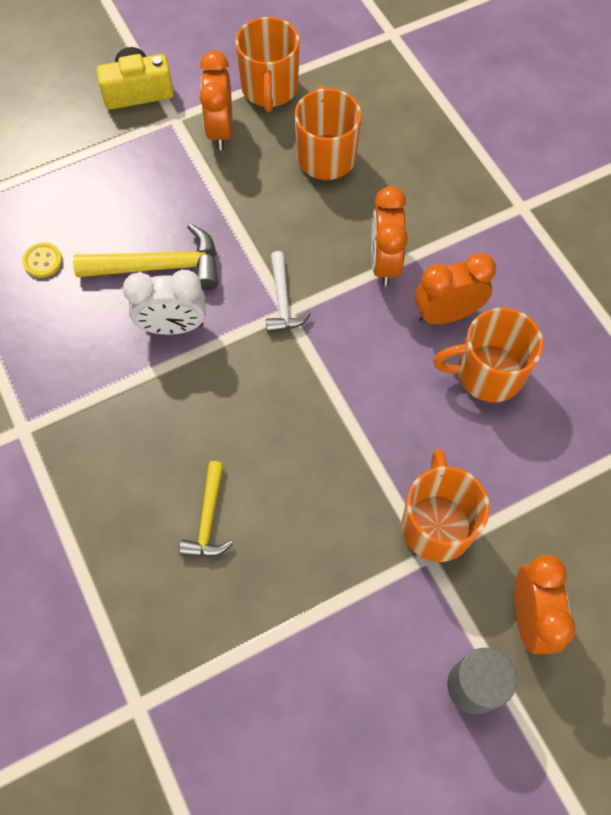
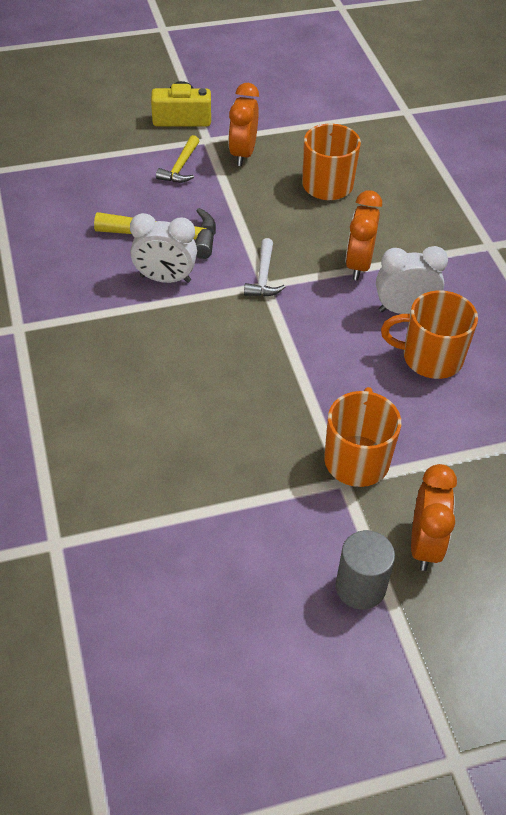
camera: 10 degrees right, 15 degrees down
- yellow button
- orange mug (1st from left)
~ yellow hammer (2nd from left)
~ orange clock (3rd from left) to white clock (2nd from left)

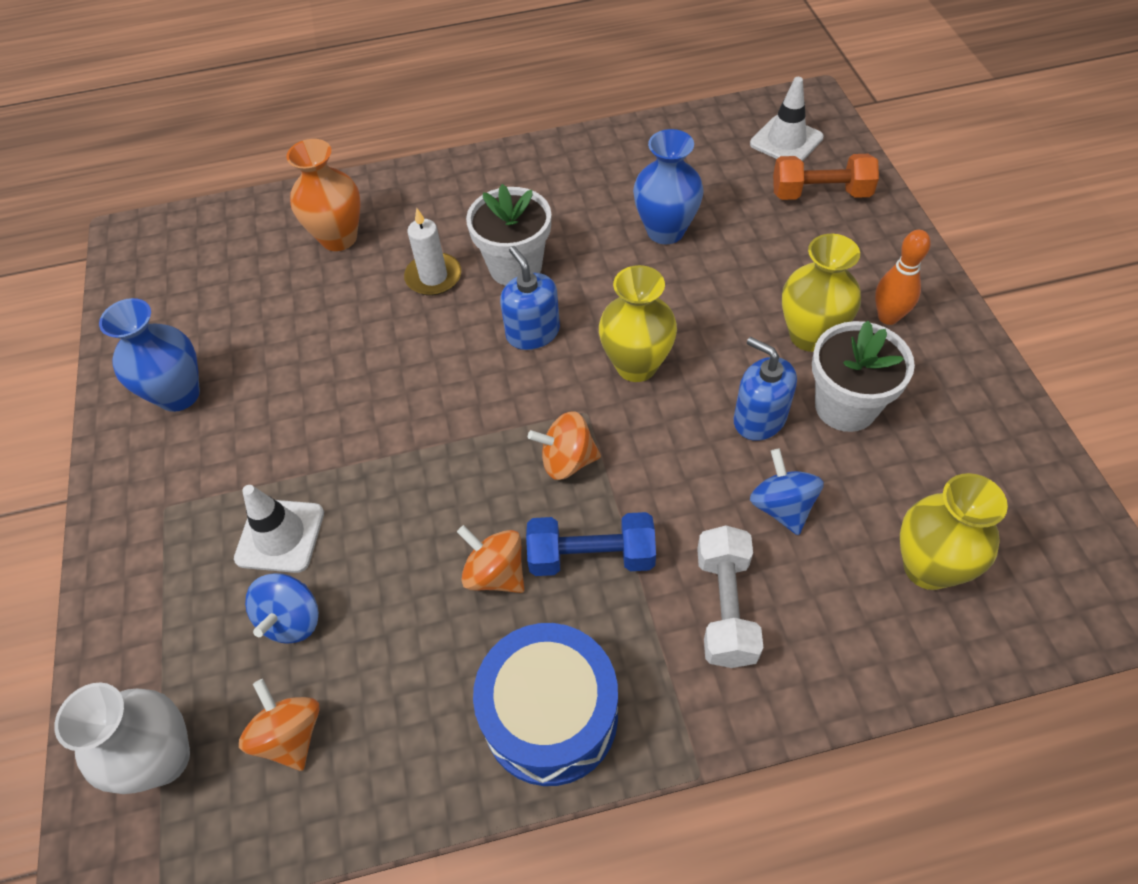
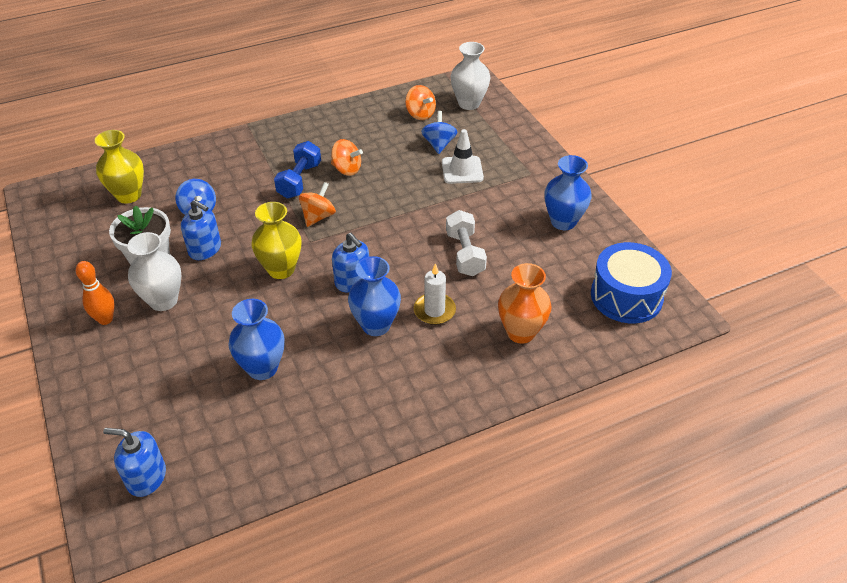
camera: 165 degrees right, 10 degrees down
- orange dumbbell
~ blue drum
~ white dumbbell
~ white flower pot (1st from left) to blue vase (2nd from left)
~ white traffic cone (2nd from left) to blue soap dispenser (1st from left)
~ yellow vase (2nd from left) to white vase (1st from left)
~ blue dumbbell 60 degrees counterclockwise
~ orange spinning top (3rd from left in the first image) 45 degrees counterclockwise

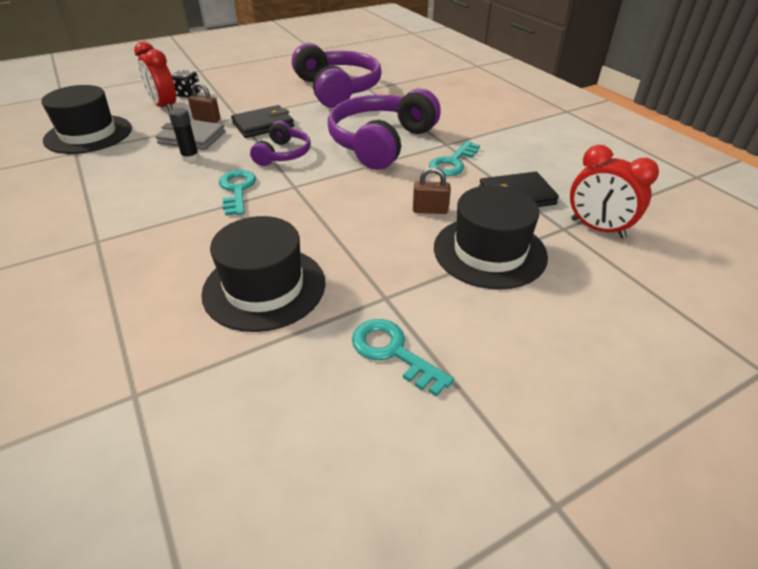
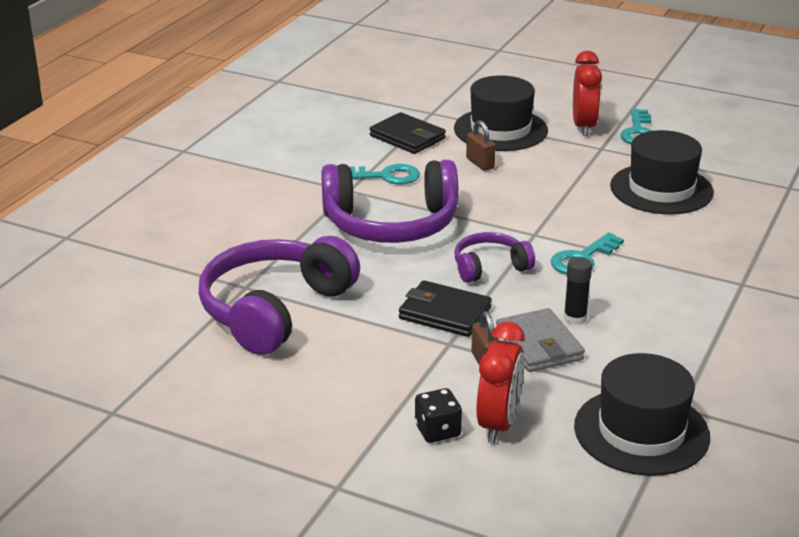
camera: 125 degrees left, 10 degrees down
~ red clock (2nd from left)

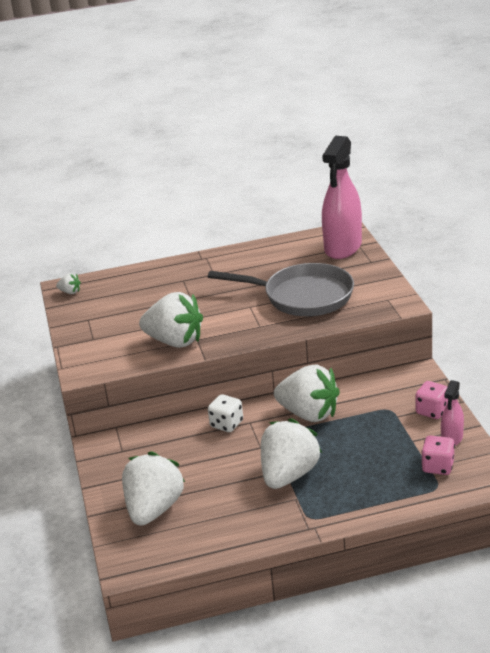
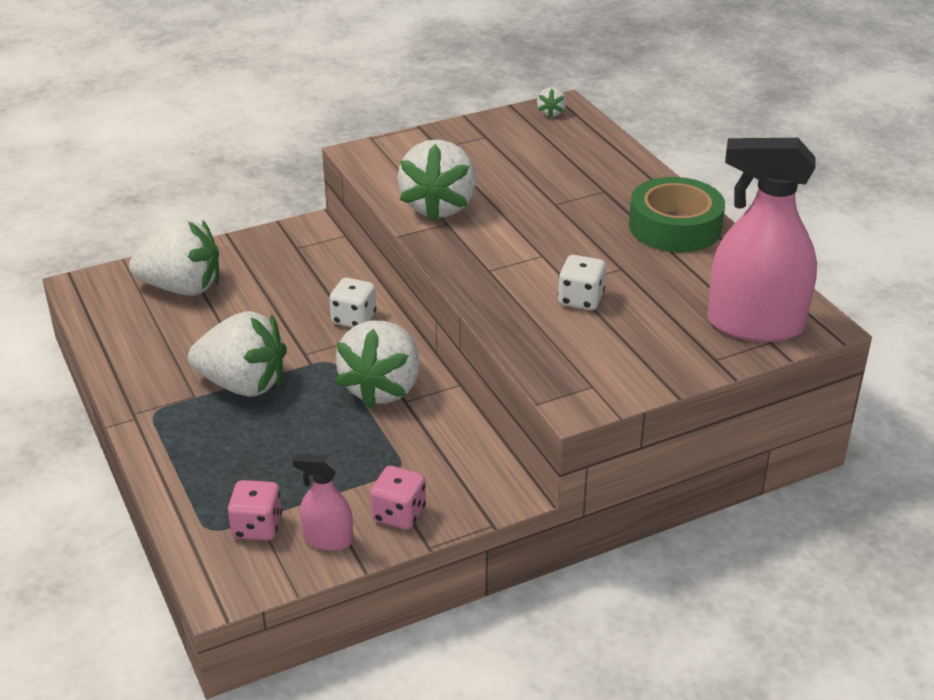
camera: 75 degrees right, 5 degrees up
+ green tape
~ grey pan to white dice (2nd from left)

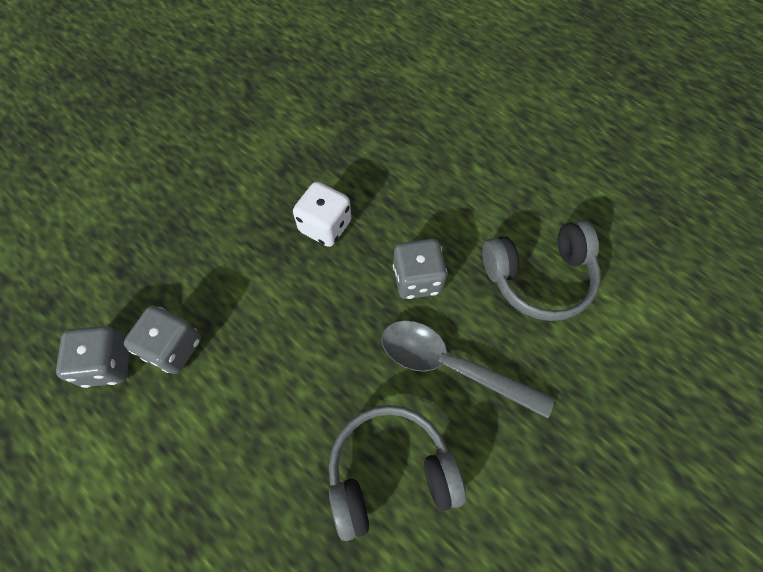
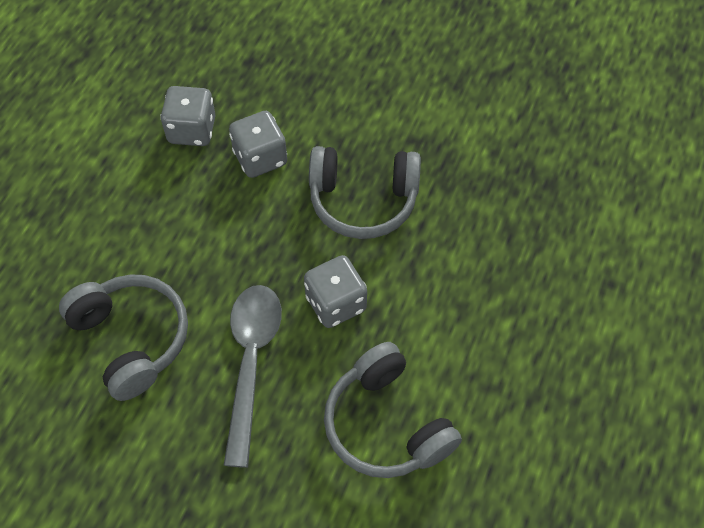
camera: 70 degrees right, 5 degrees down
~ grey dice (1st from left in the first image) to grey dice (2nd from left)
~ white dice to grey headphones (2nd from left)

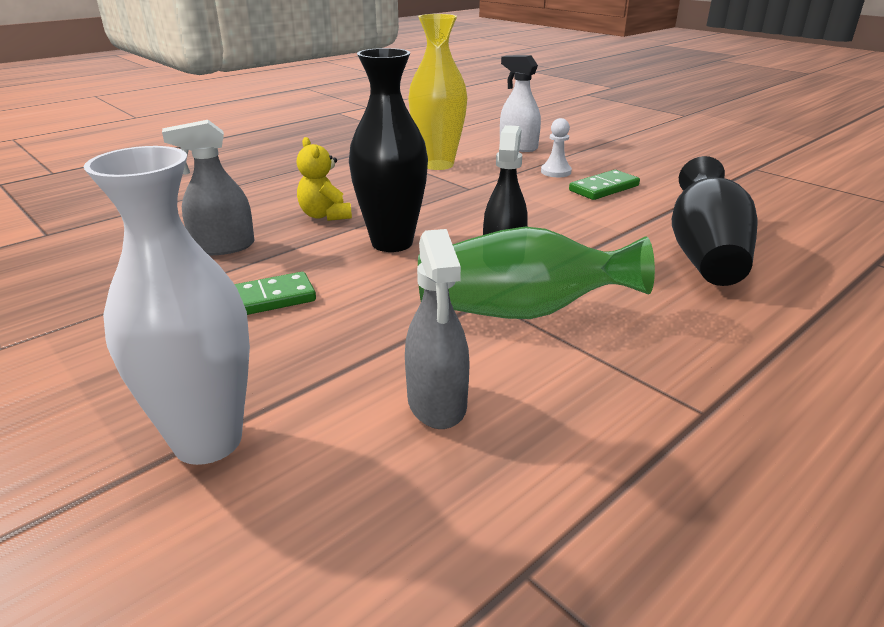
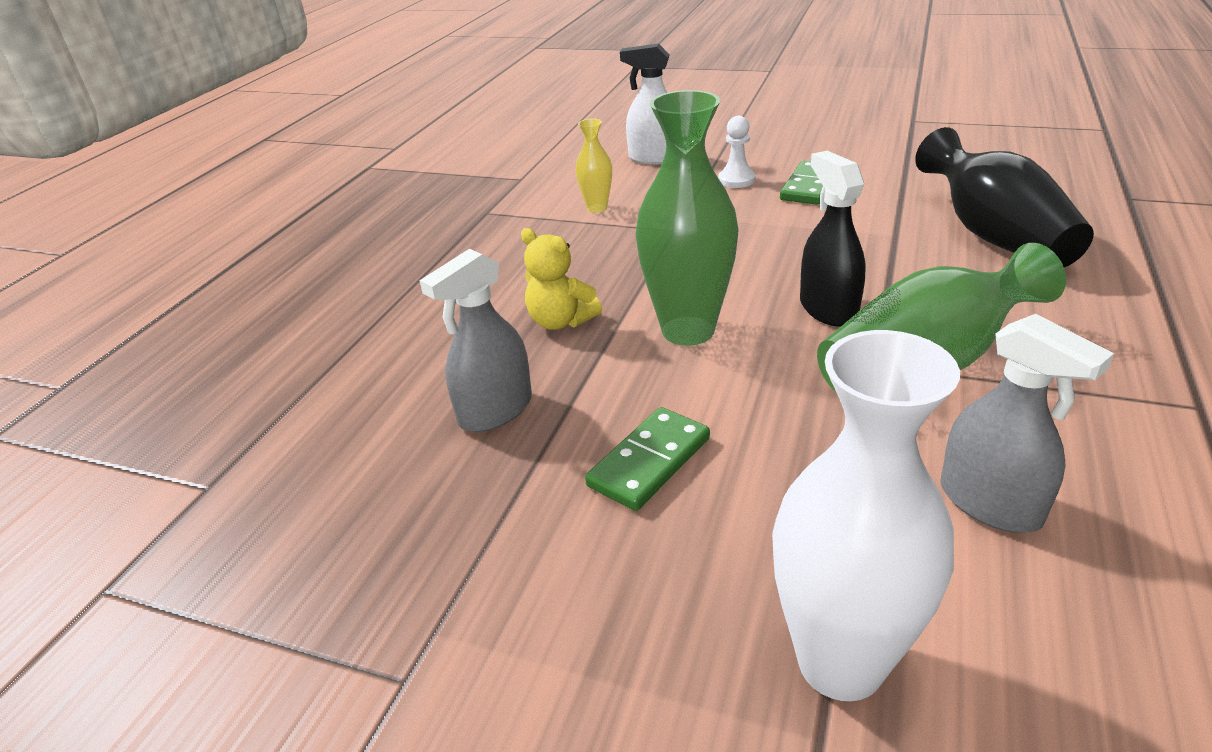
camera: 25 degrees left, 5 degrees up
~ black vase (1st from left) to green vase (1st from left)
~ yellow vase x0.49

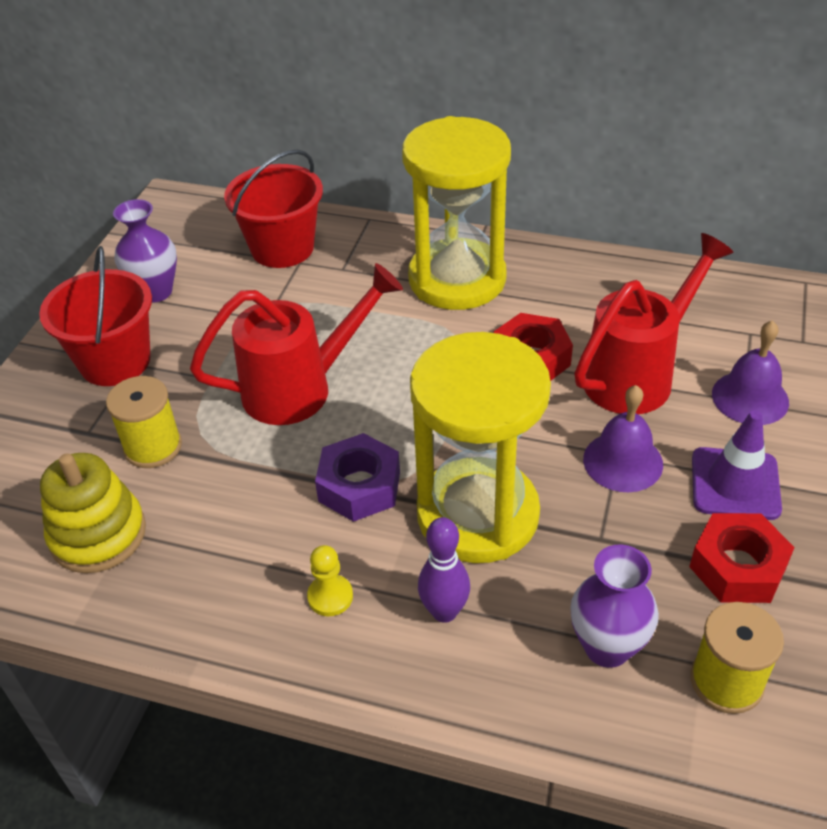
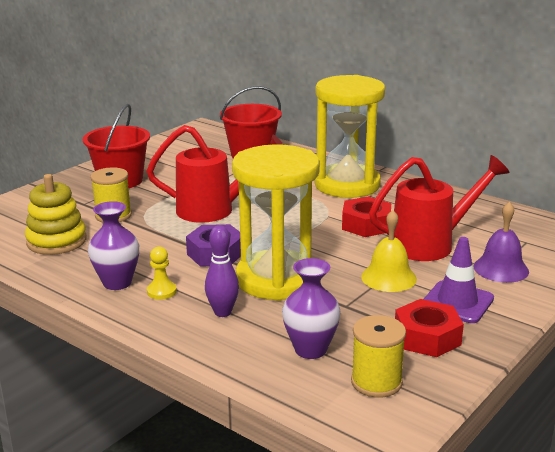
camera: 20 degrees right, 20 degrees down
~ purple vase (1st from left)
~ purple bell (1st from left) to yellow bell

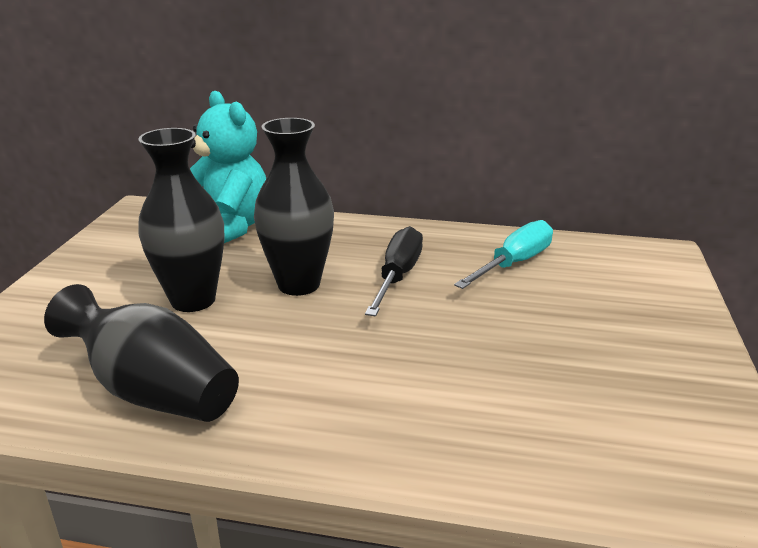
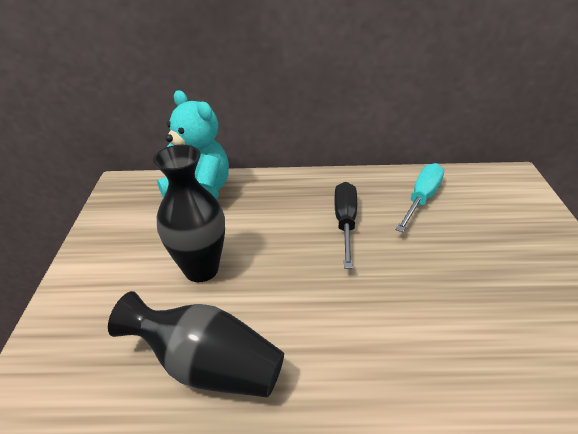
camera: 10 degrees left, 10 degrees up
- black vase (3rd from left)

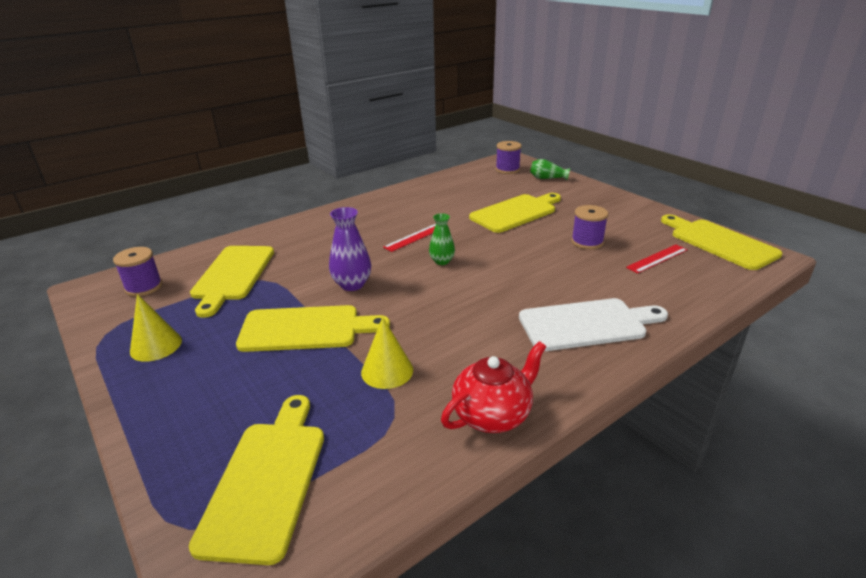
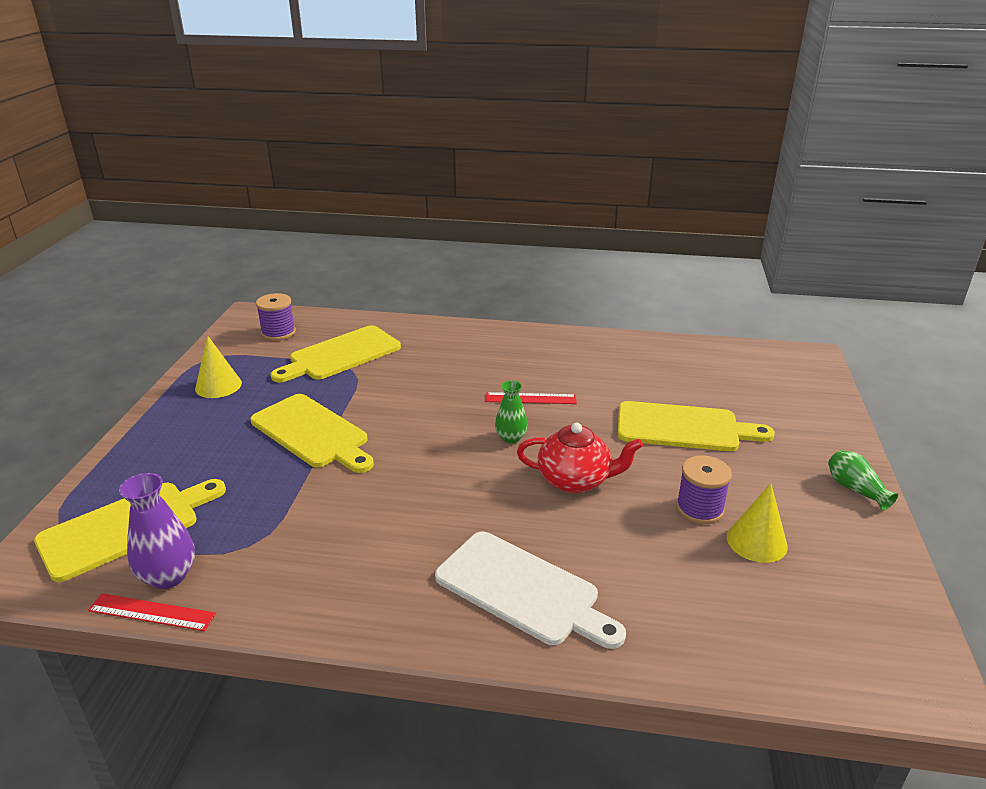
camera: 45 degrees right, 0 degrees up
- purple spool (2nd from left)
- yellow cutting board (5th from left)
~ purple vase
~ yellow cone (2nd from left)
~ red teapot
~ green vase (2nd from left)
~ red ruler (2nd from left in the first image) to red ruler (1st from left)

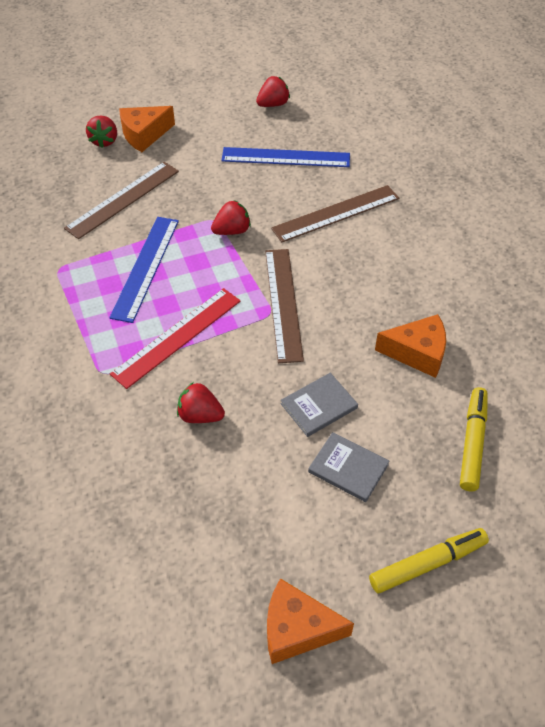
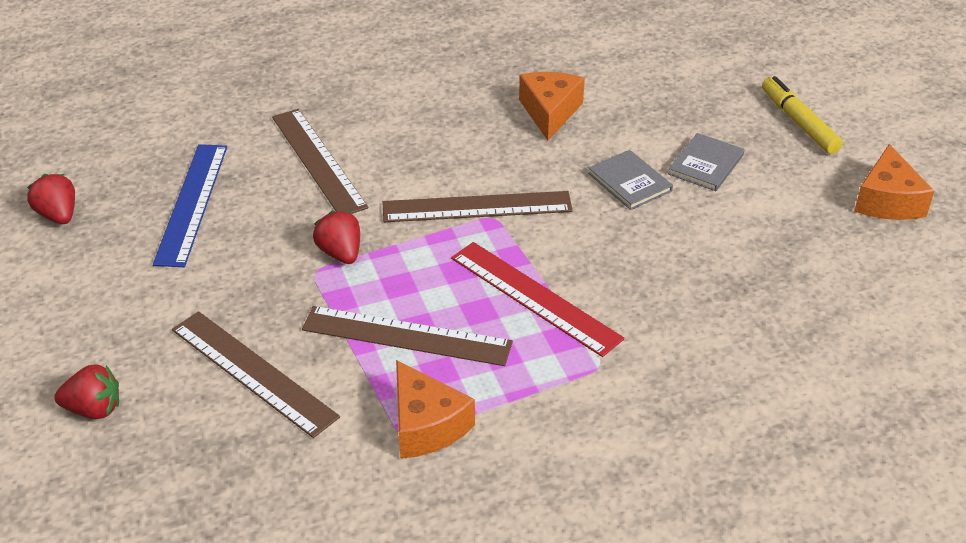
camera: 90 degrees left, 10 degrees down
- red strawberry (2nd from left)
- yellow marker (2nd from left)
~ orange cheese (1st from left)
~ blue ruler (1st from left) to brown ruler (3rd from left)

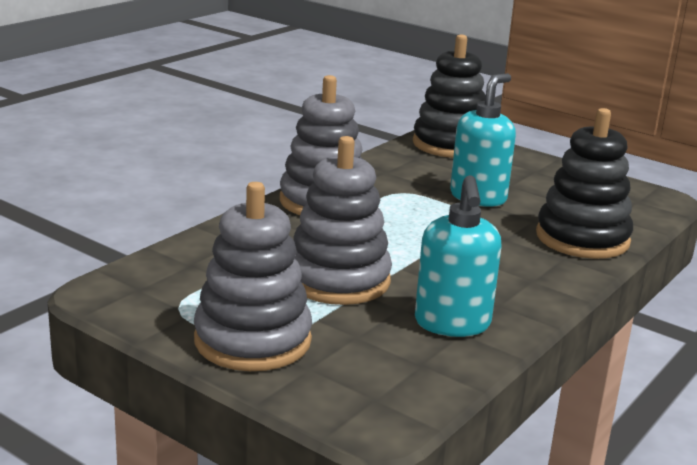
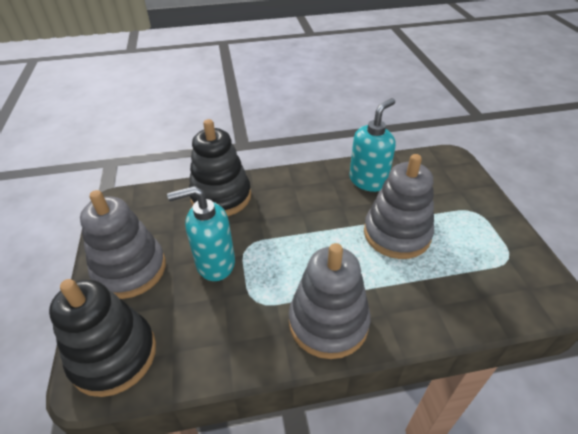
camera: 135 degrees left, 20 degrees up
~ grey stacking toy (1st from left)

